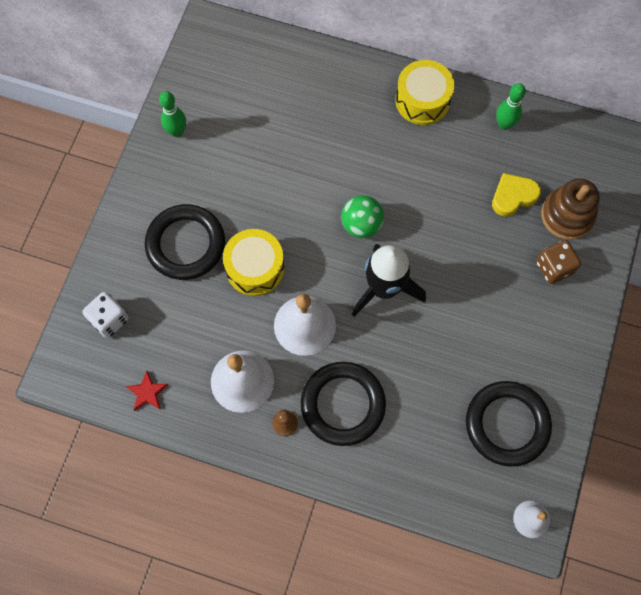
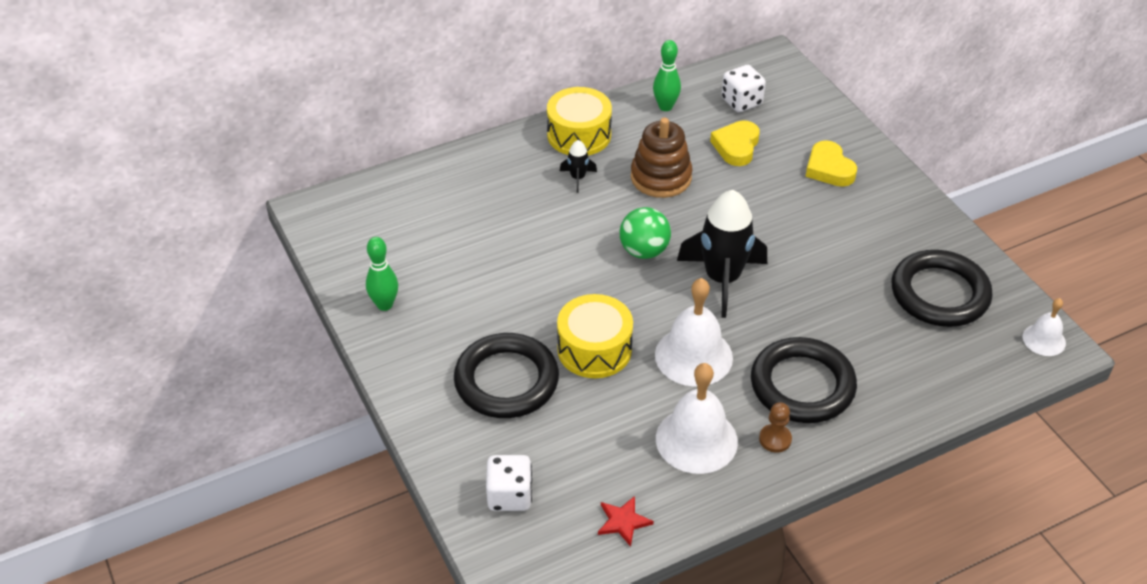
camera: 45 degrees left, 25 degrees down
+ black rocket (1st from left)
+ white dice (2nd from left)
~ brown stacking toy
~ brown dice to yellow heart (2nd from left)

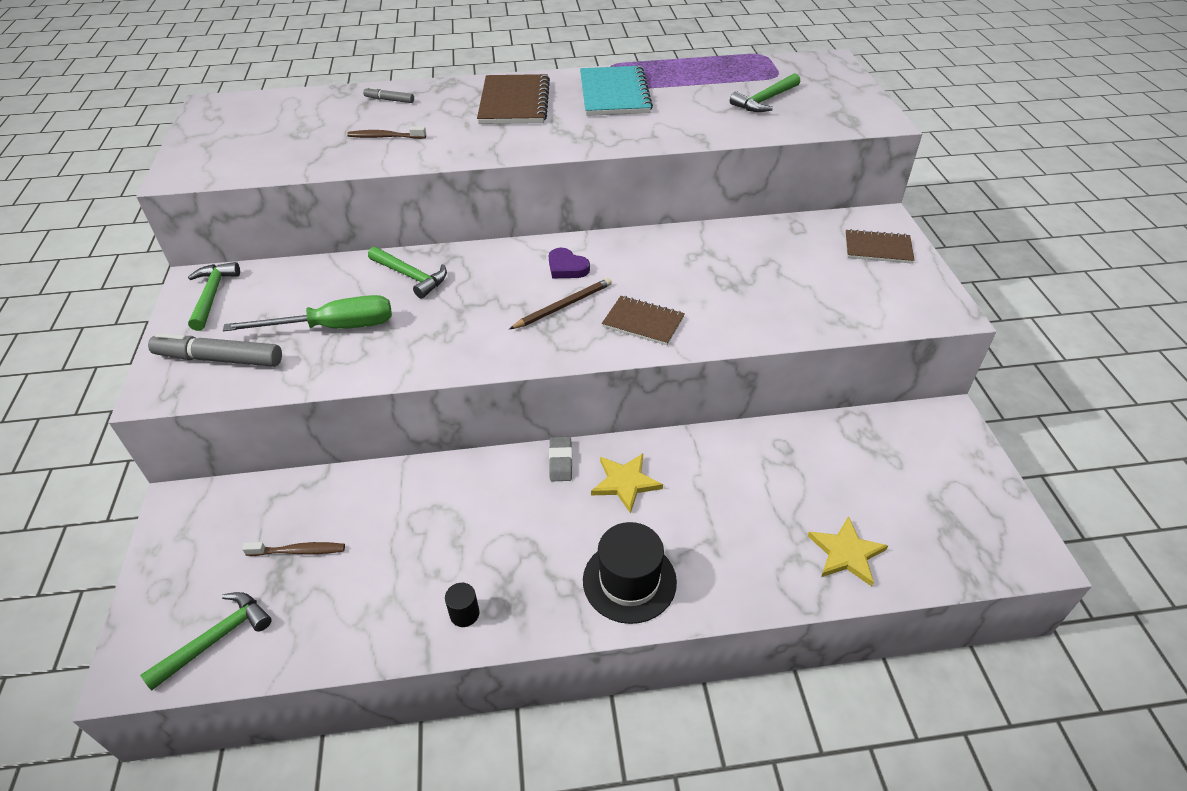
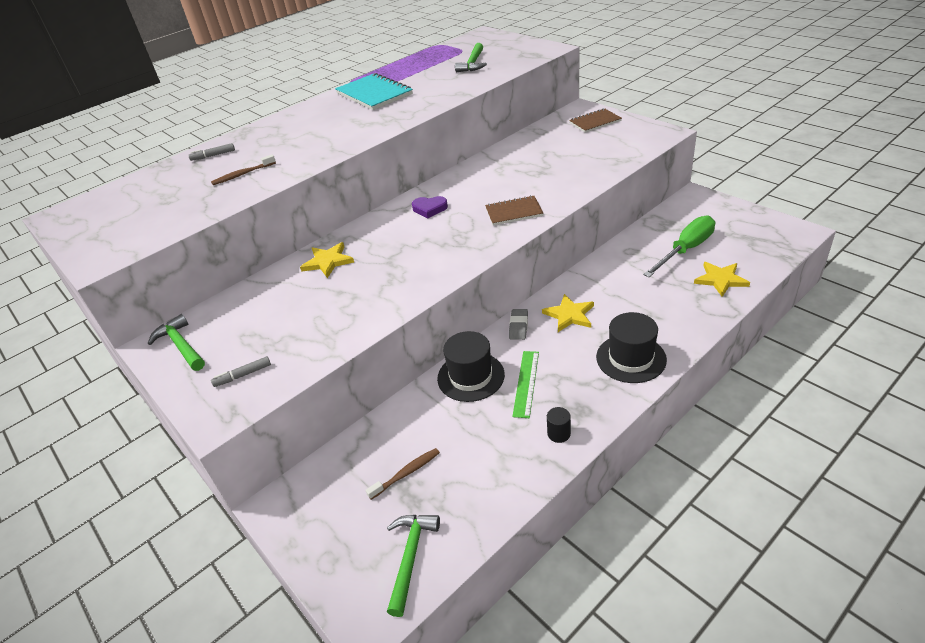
camera: 30 degrees left, 5 degrees down
- brown notebook (1st from left)
- brown pencil
+ black hat (1st from left)
+ green ruler
~ green screwdriver
~ green hammer (3rd from left) to yellow star (1st from left)
~ grey eraser 45 degrees clockwise
~ grey marker (1st from left in the first image) x0.50

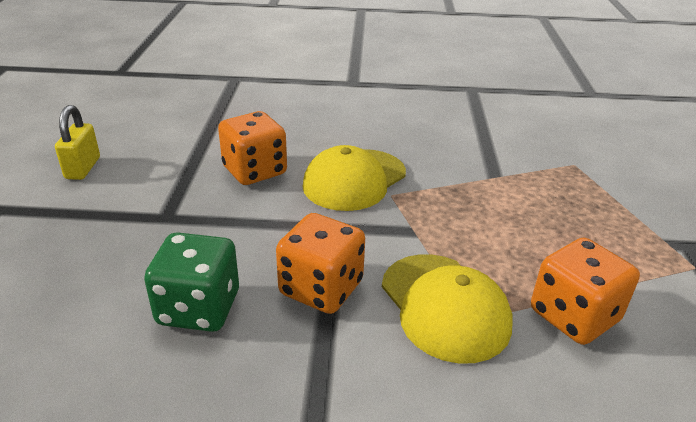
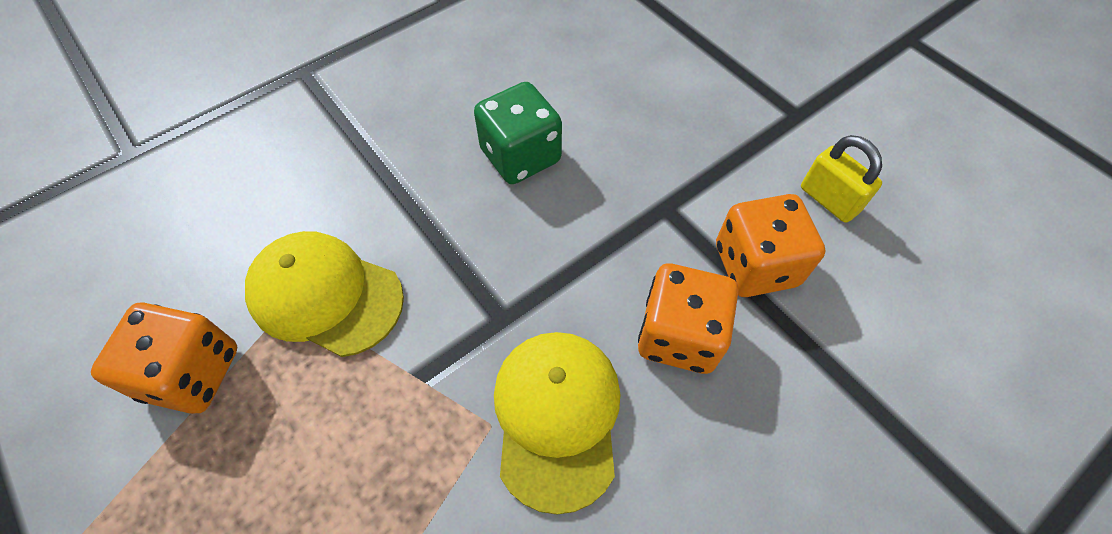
camera: 140 degrees right, 25 degrees up
~ orange dice (2nd from left in the first image) to orange dice (3rd from left)

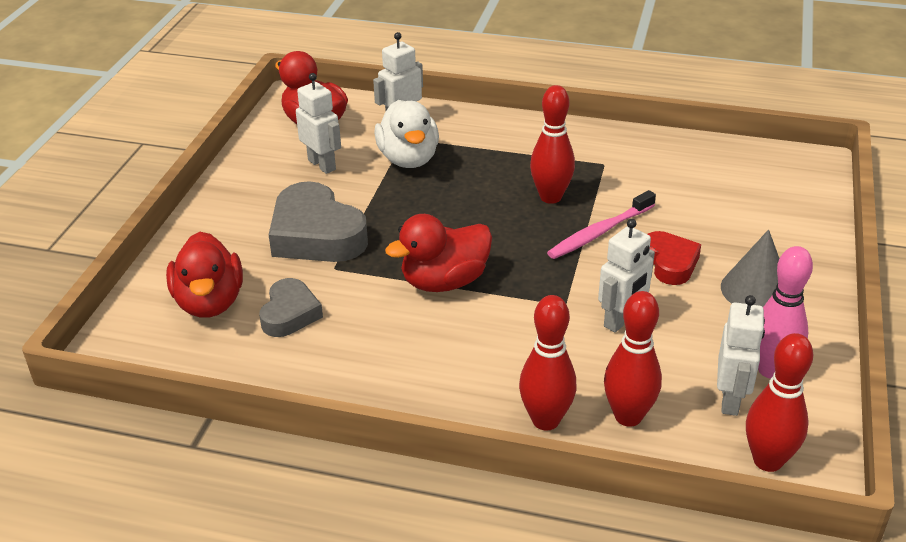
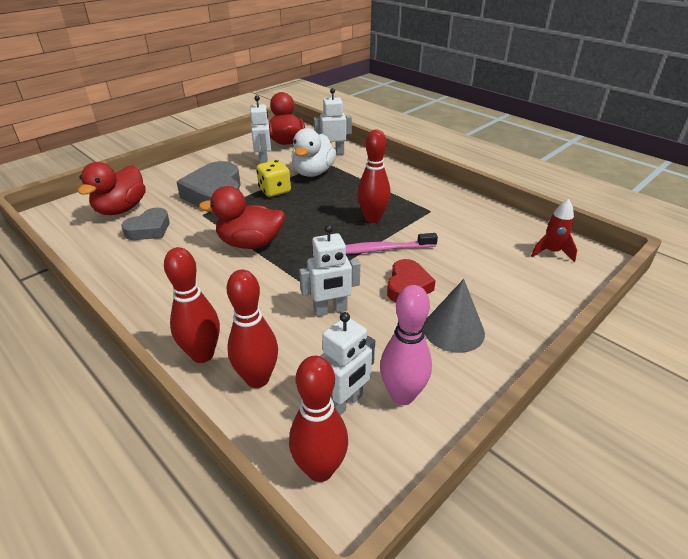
camera: 30 degrees right, 0 degrees up
+ yellow dice
+ red rocket

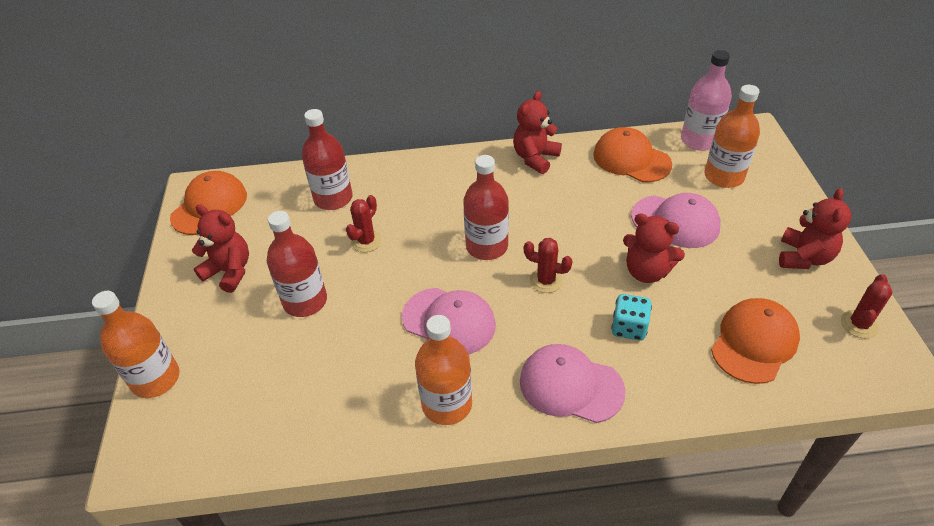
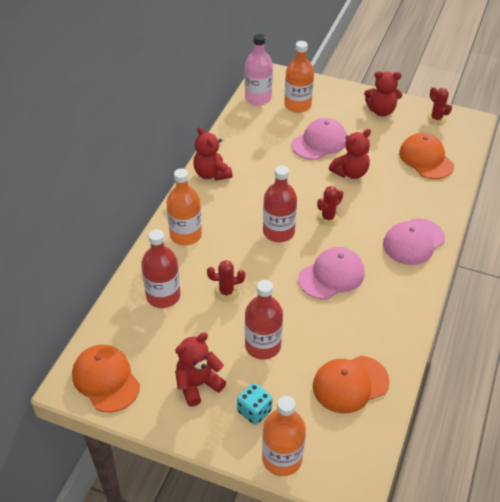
camera: 65 degrees left, 0 degrees up
~ orange bottle (2nd from left in the first image) to orange bottle (1st from left)
~ orange cap (2nd from left)
~ turquoise dice
~ red cactus (1st from left) 60 degrees counterclockwise
~ red teddy bear (4th from left) 135 degrees clockwise

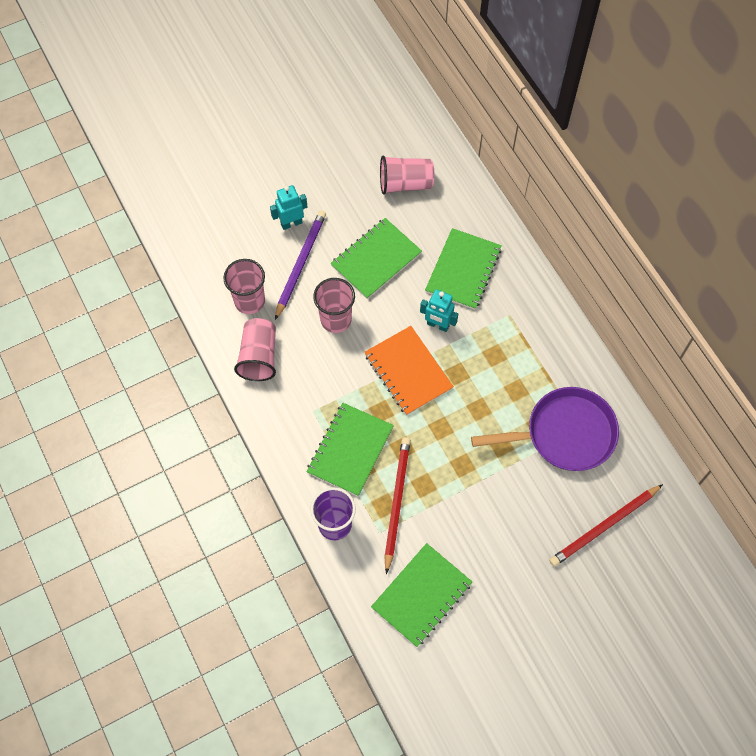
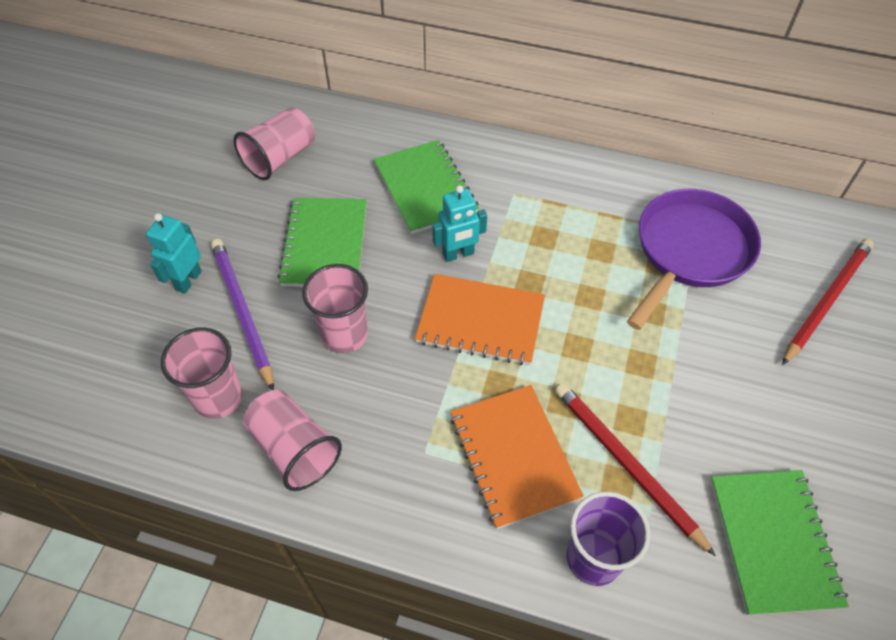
camera: 45 degrees left, 10 degrees down
~ green notebook (1st from left) to orange notebook (2nd from left)
~ red pencil (2nd from left) 150 degrees counterclockwise

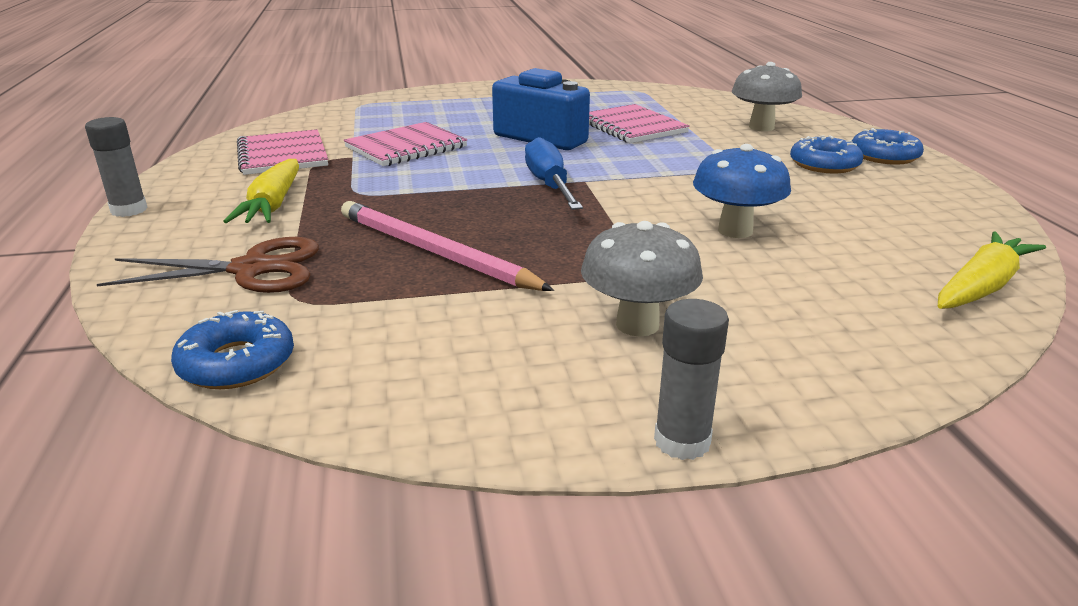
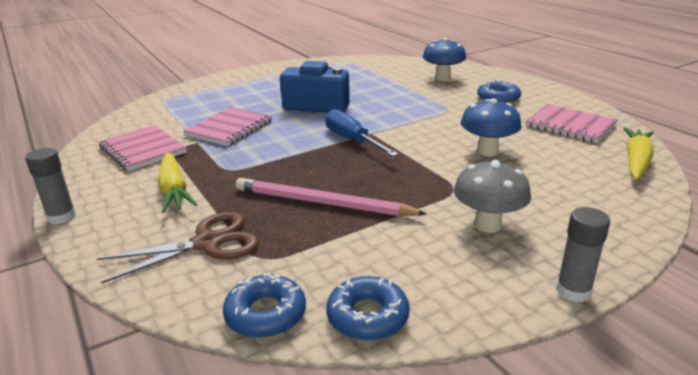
camera: 20 degrees left, 0 degrees up
~ pink notebook (3rd from left)
~ blue donut (3rd from left in the first image) to blue donut (2nd from left)
~ grey mushroom (2nd from left) to blue mushroom (1st from left)

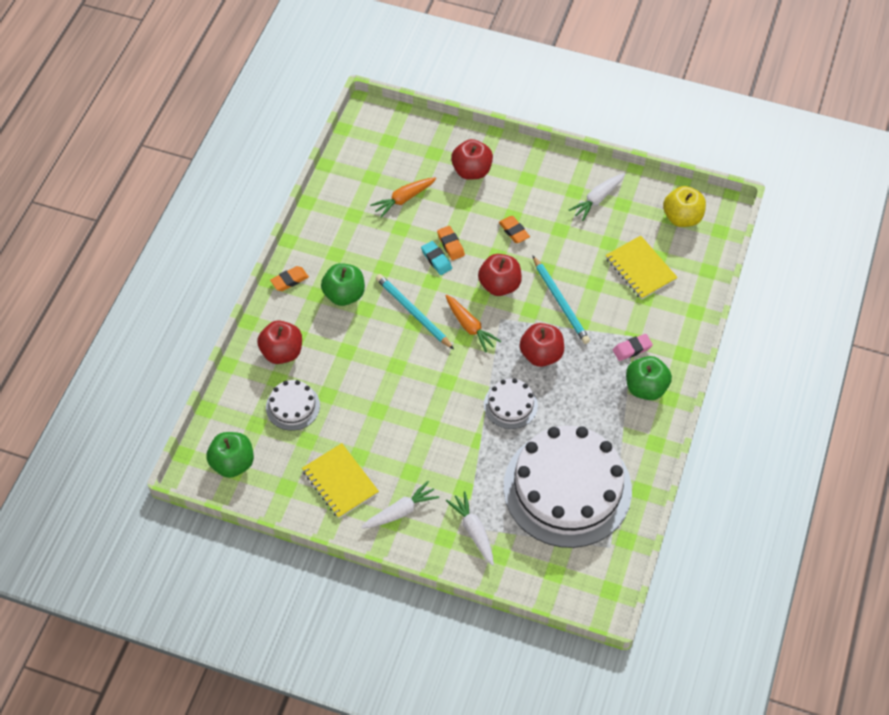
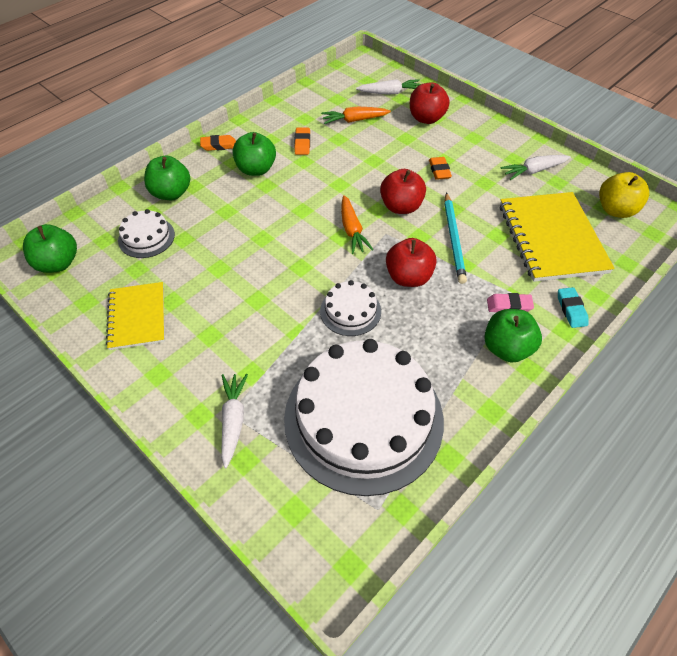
camera: 25 degrees right, 5 degrees down
- turquoise pencil (1st from left)
~ white carrot (1st from left in the first image) to white carrot (2nd from left)
~ turquoise eraser
~ orange eraser (2nd from left)
~ red apple (1st from left) to green apple (2nd from left)
~ yellow notebook (2nd from left) x1.62

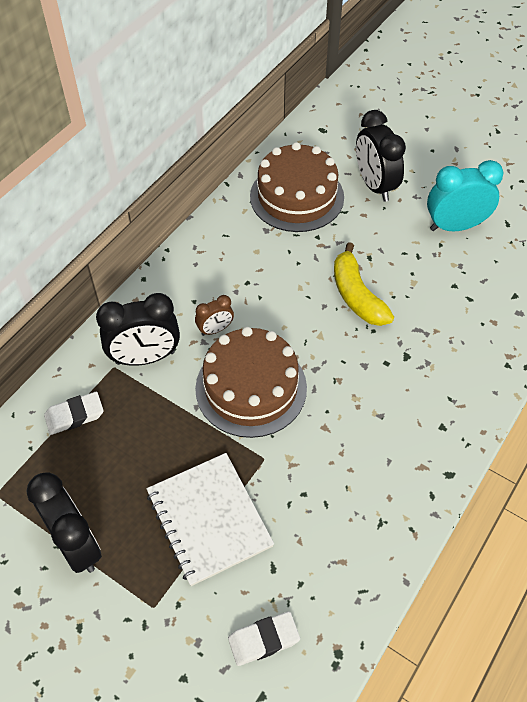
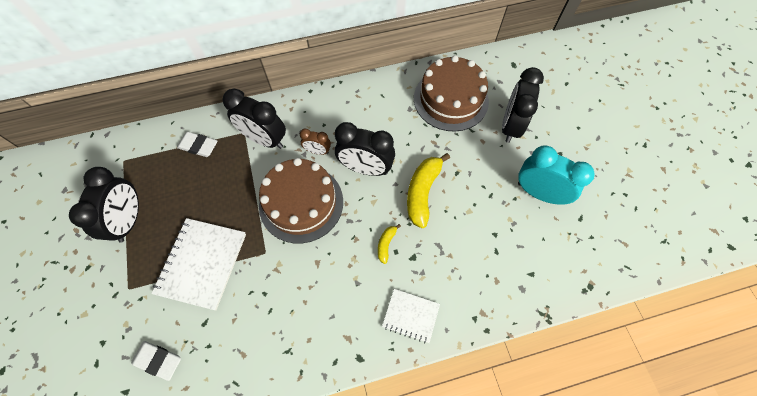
camera: 40 degrees right, 10 degrees up
+ black clock (3rd from left)
+ yellow banana (1st from left)
+ white notebook (2nd from left)

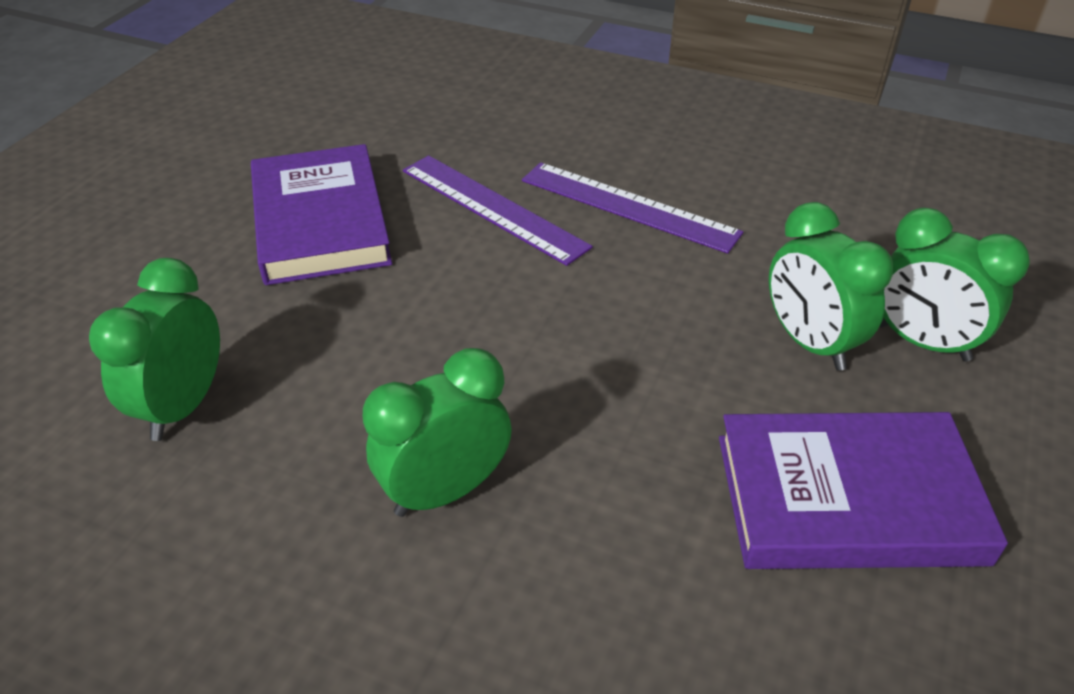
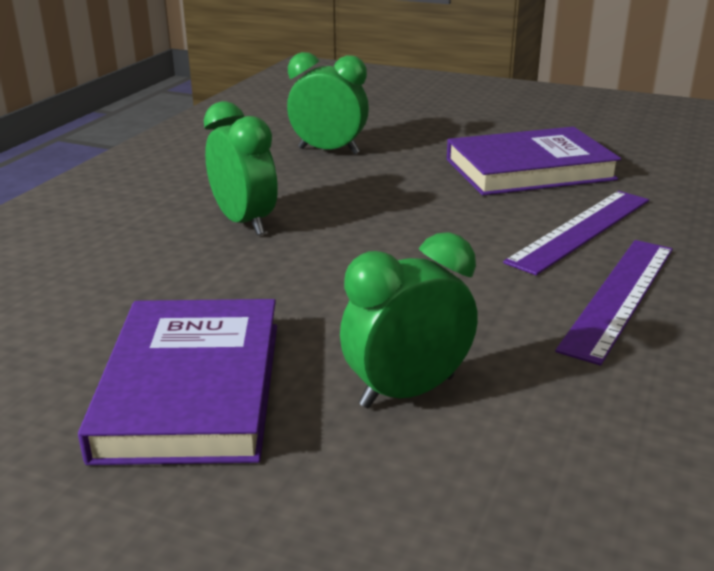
camera: 90 degrees right, 15 degrees down
- green clock (4th from left)

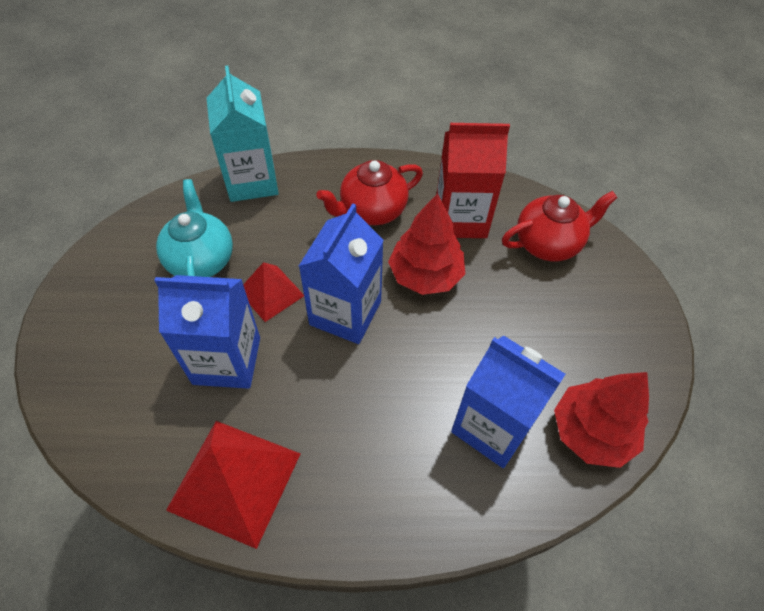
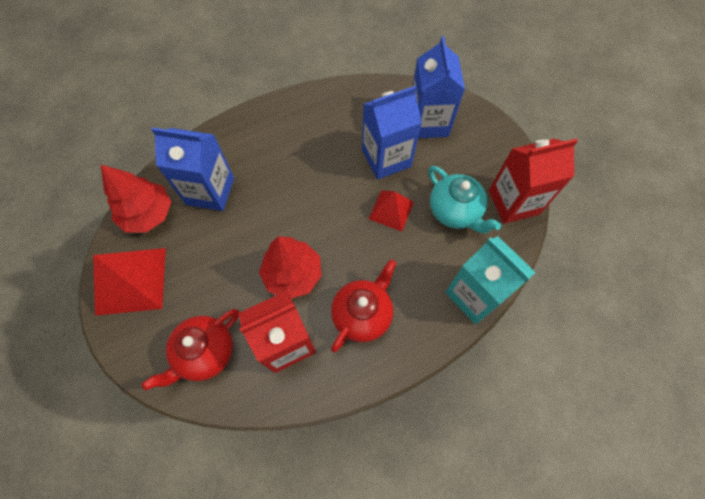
camera: 155 degrees right, 10 degrees up
+ red carton (2nd from left)
~ red pyramid (1st from left)
~ blue carton (2nd from left in the first image) to blue carton (3rd from left)

